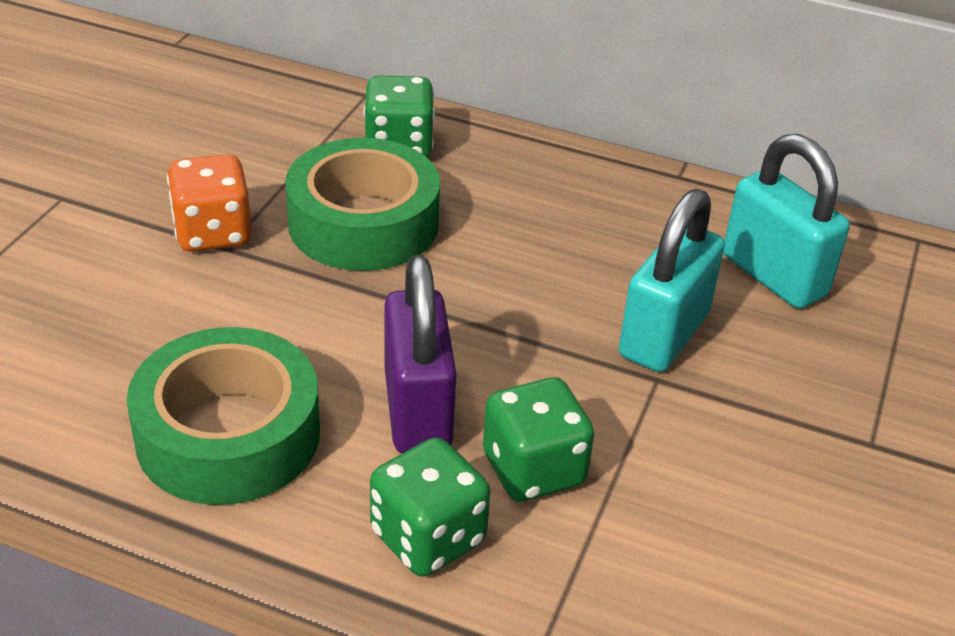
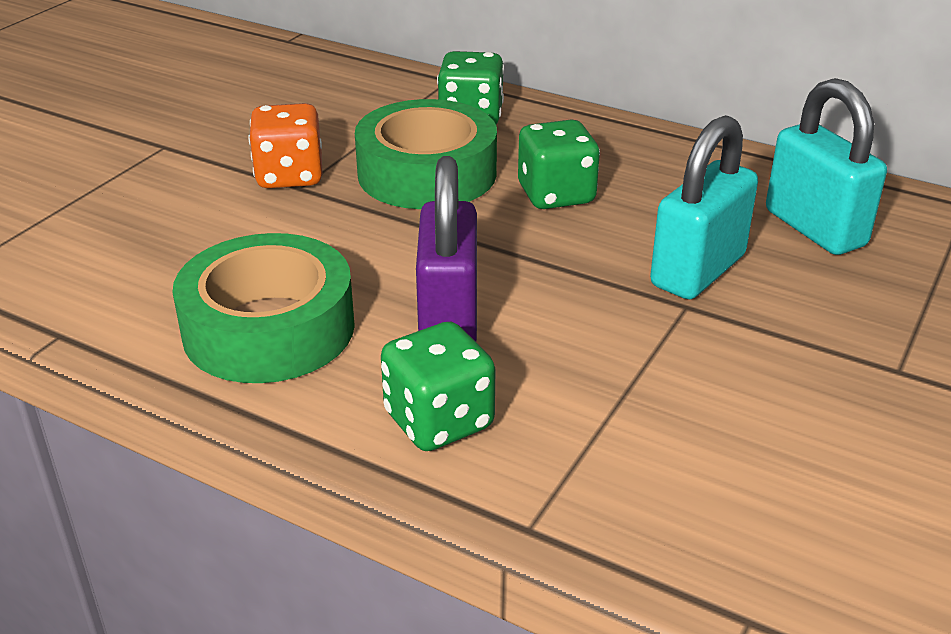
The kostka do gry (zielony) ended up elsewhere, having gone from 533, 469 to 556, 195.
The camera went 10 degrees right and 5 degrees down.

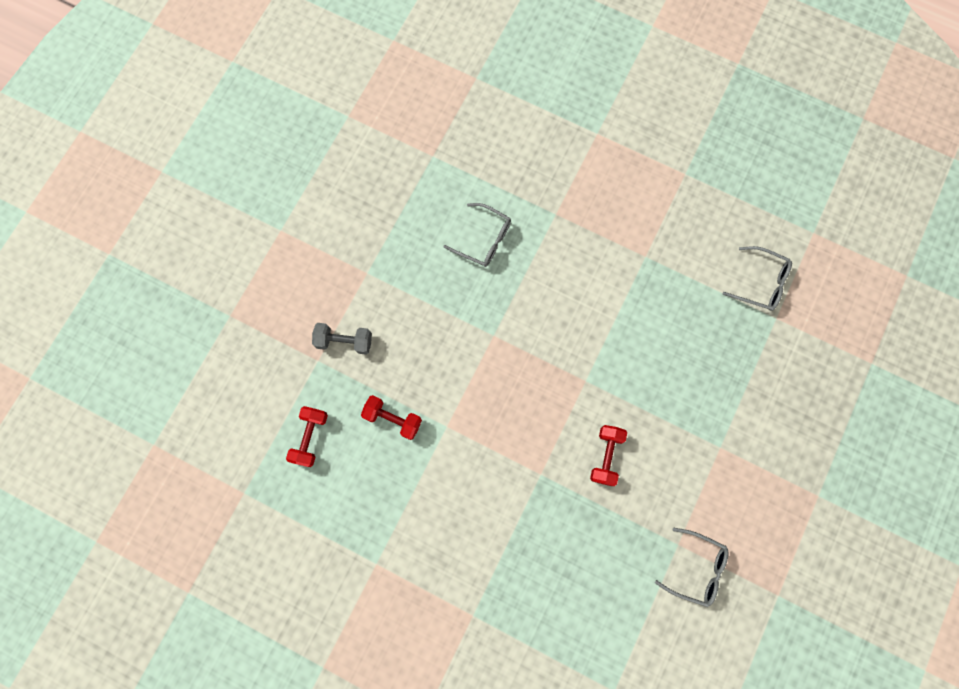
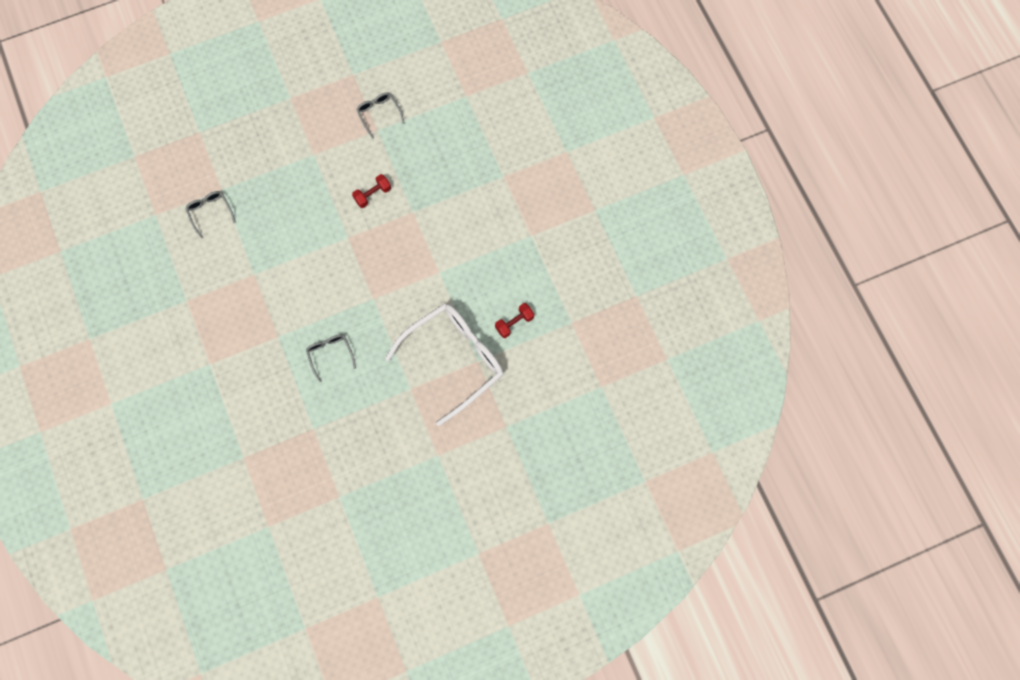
Where the hantel (szary) stood at 344, 341, the okulary (biały) came to stand at 454, 360.
The second view lost the hantel (czerwony) at 393, 418.
The camera went 140 degrees left and 5 degrees down.

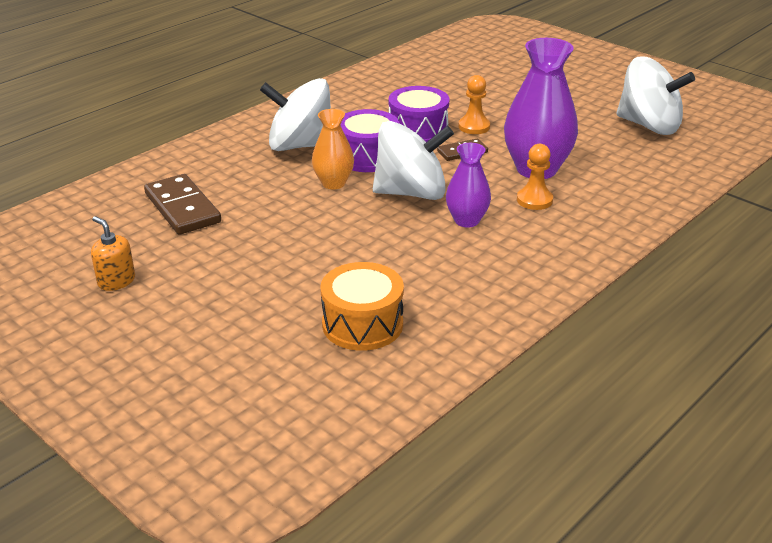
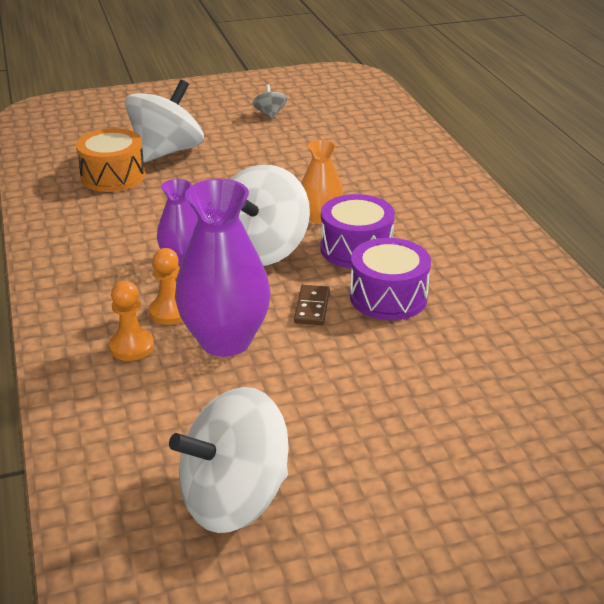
The pionek (pomarańczowy) ended up elsewhere, having gone from 474, 127 to 131, 346.
The bączek (biały) ended up elsewhere, having gone from 300, 145 to 167, 152.
The second view lost the kostka domina (brązowy) at 182, 208.
Where the dozownik mydła (pomarańczowy) stood at 116, 281, the bączek (szary) came to stand at 270, 114.
The camera went 120 degrees right and 0 degrees up.

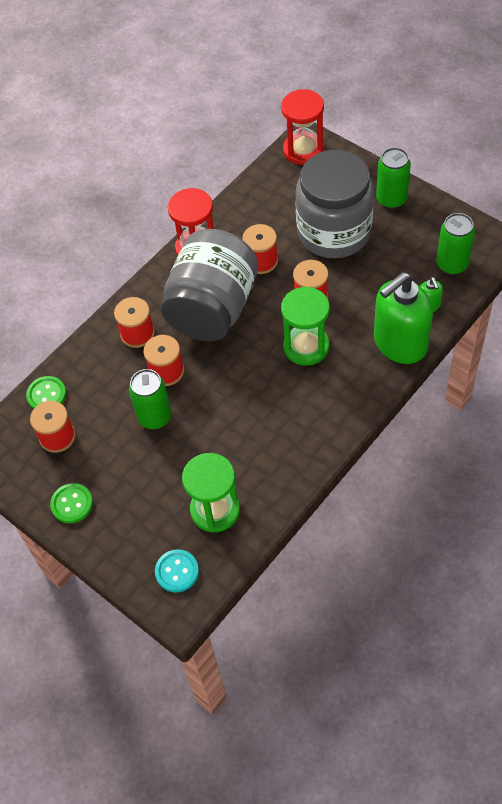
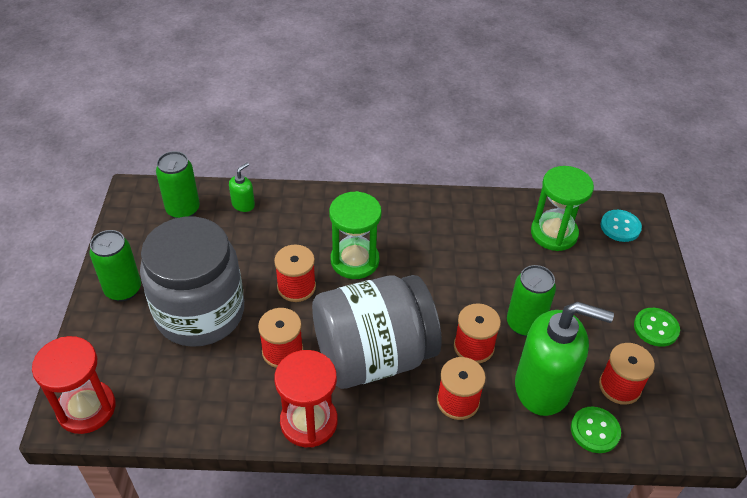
The dozownik mydła (zielony) ended up elsewhere, having gone from 399, 343 to 543, 387.
The camera went 135 degrees left and 10 degrees down.

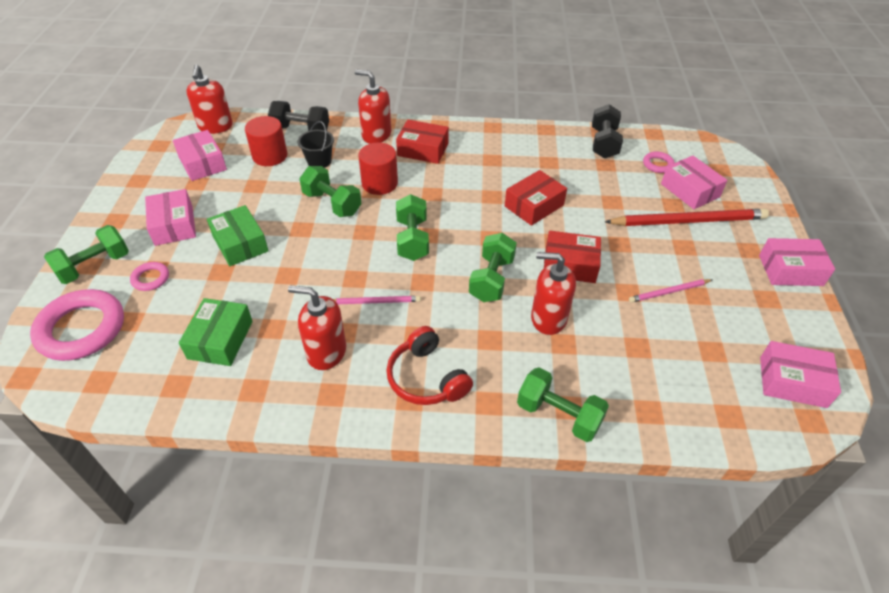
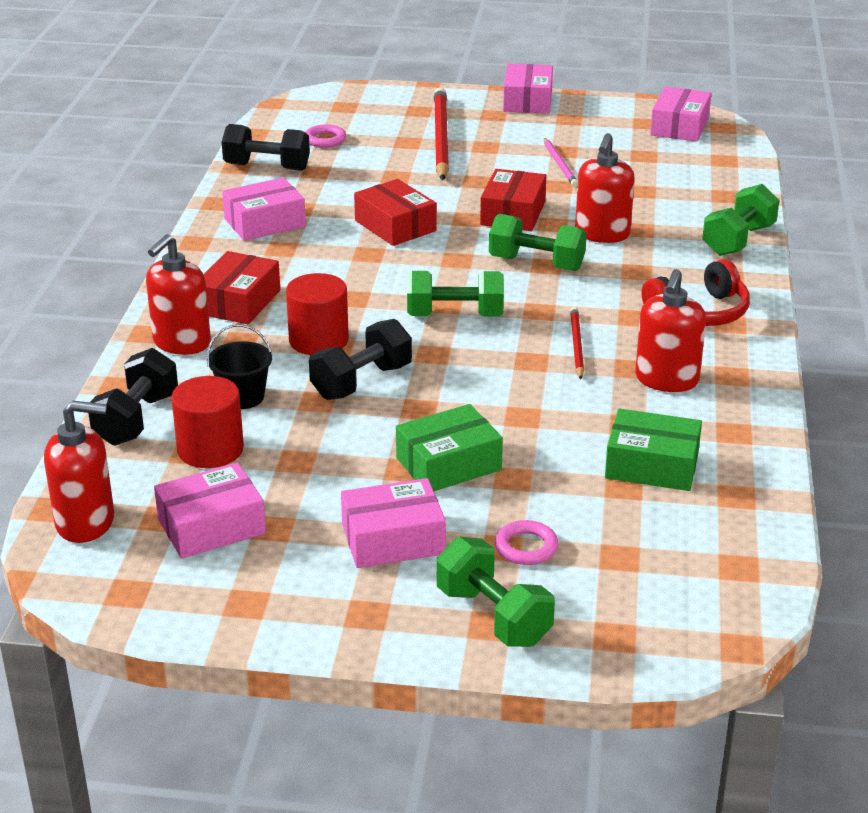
The pudełko (różowy) ended up elsewhere, having gone from 690, 190 to 264, 222.
What was the hantel (zielony) at 332, 203 turned into the hantel (czarny) at 361, 382.
The second view lost the pierścień (różowy) at 81, 329.
What was the ołówek (różowy) at 375, 302 turned into the ołówek (czerwony) at 576, 345.
The camera went 85 degrees left and 15 degrees down.

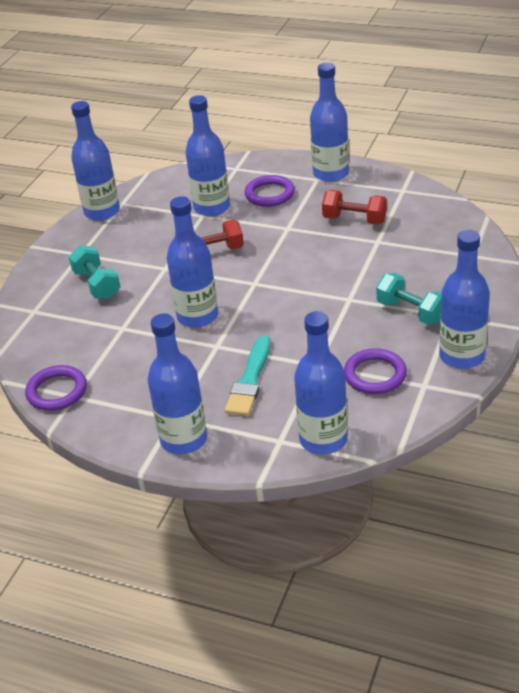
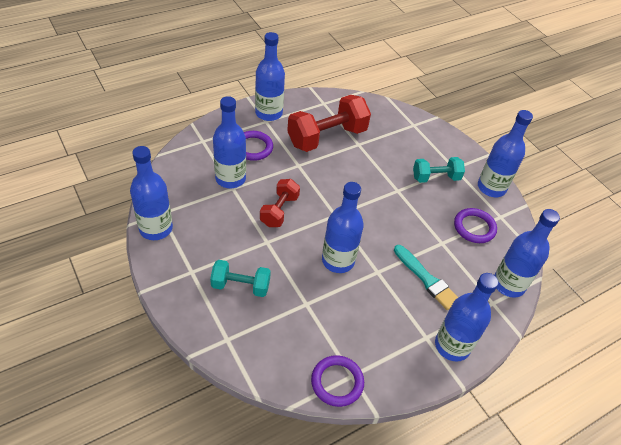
The size of the hantel (czerwony) at 354, 220 changed by a factor of 1.73.
The camera went 60 degrees left and 10 degrees up.

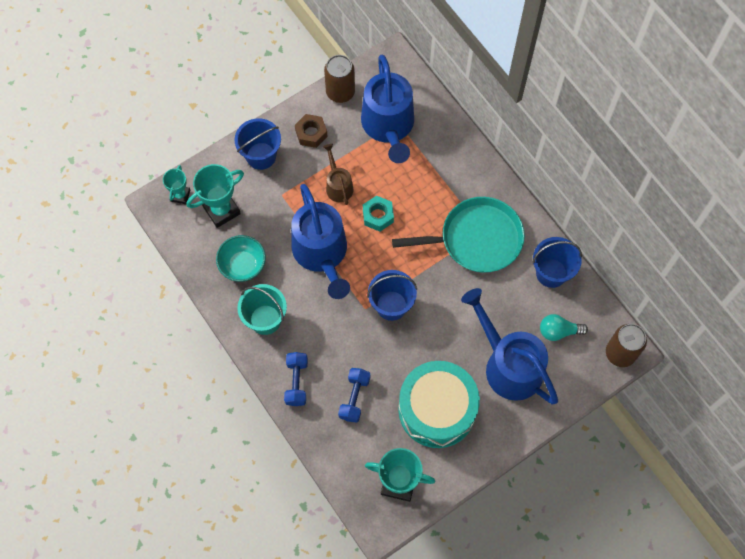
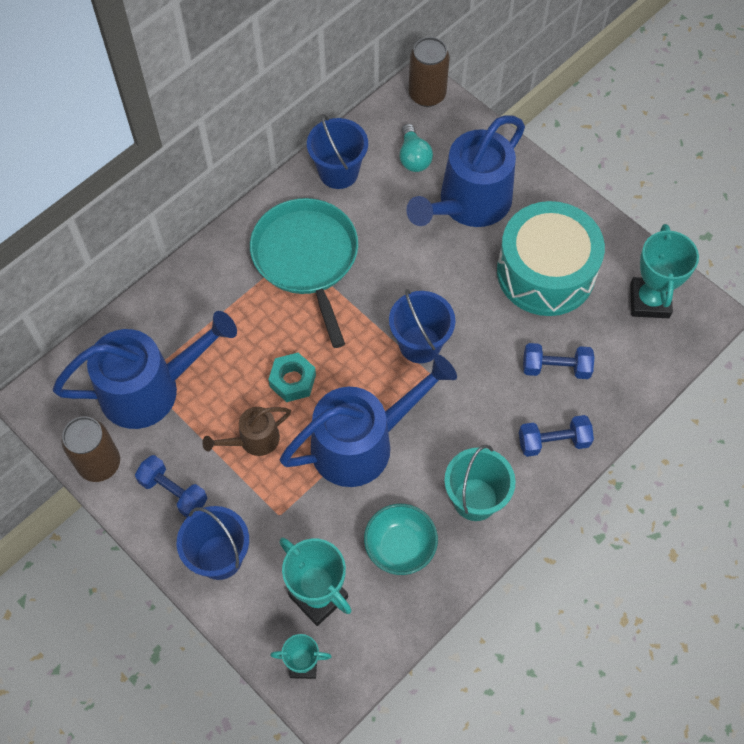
Where the nakrętka (brązowy) stood at 311, 133, the hantel (niebieski) came to stand at 173, 492.
The camera went 100 degrees left and 5 degrees down.

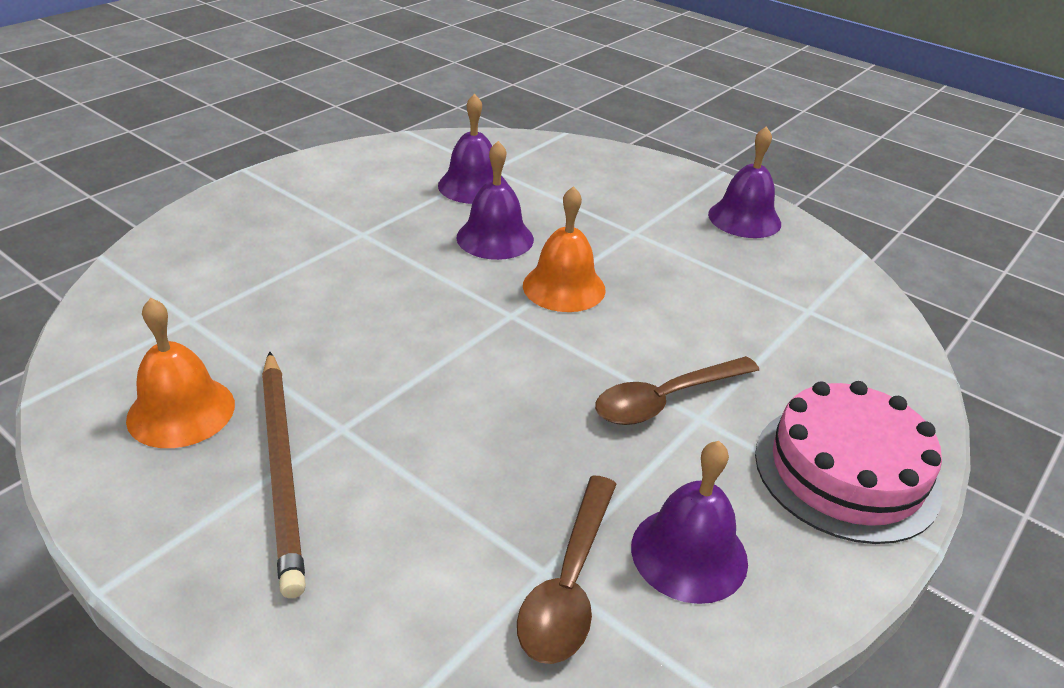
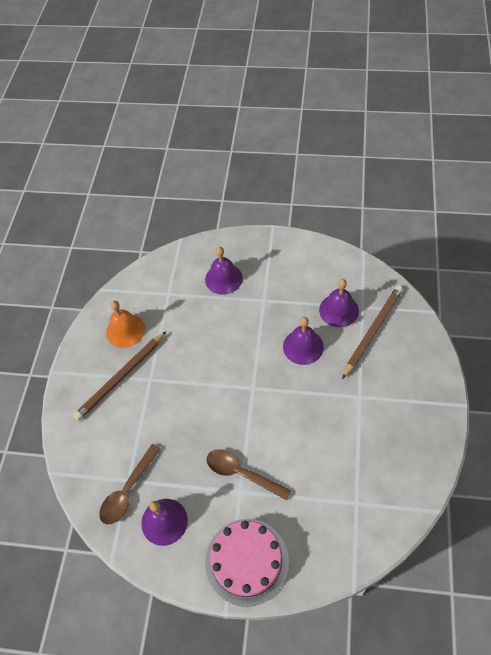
The dzwonek (fioletowy) ended up elsewhere, having gone from 744, 218 to 223, 278.
The second view lost the dzwonek (pomarańczowy) at 564, 287.
The łyżka (brązowy) at 569, 583 ended up facing another way, 45 degrees counterclockwise from before.
The second view gained the ołówek (brązowy) at 372, 331.
The camera went 65 degrees right and 20 degrees up.

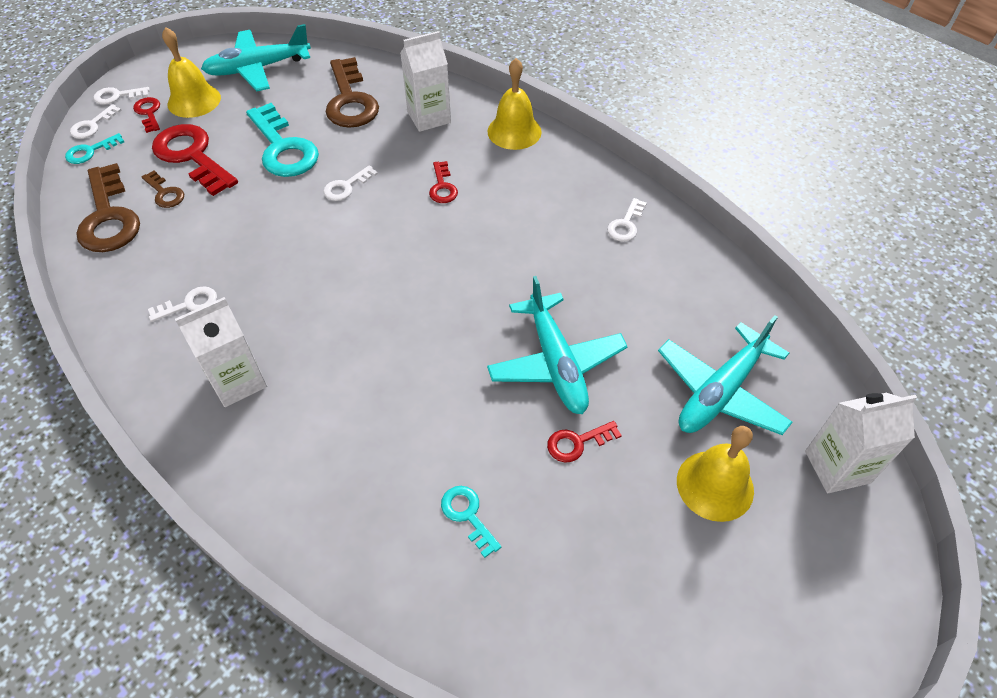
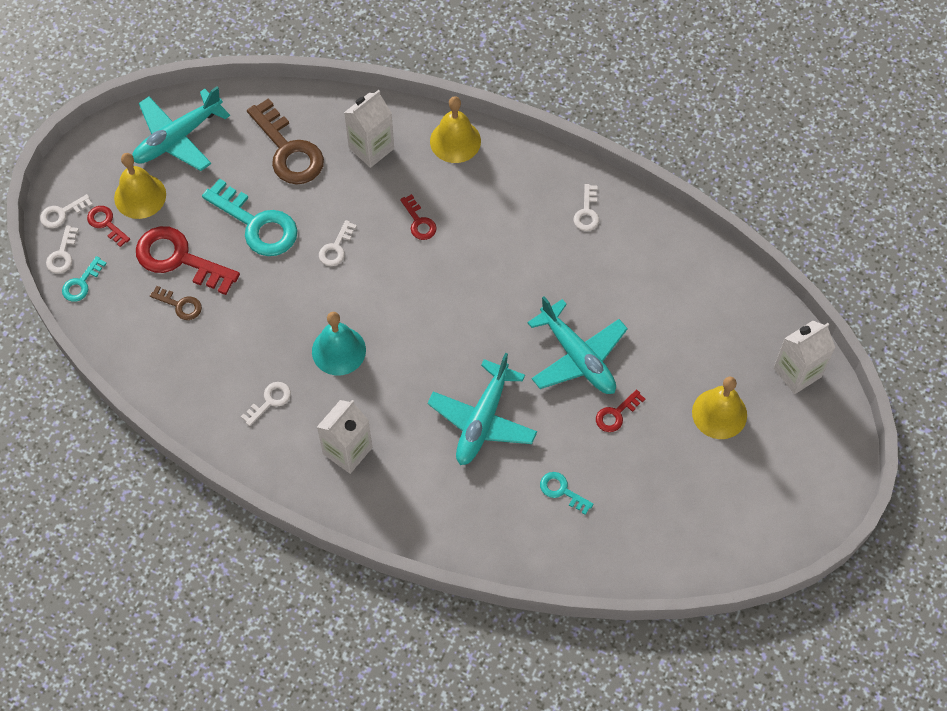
The second view lost the klucz (brązowy) at 109, 217.
The samolot (turkusowy) ended up elsewhere, having gone from 720, 392 to 482, 420.
The second view gained the dzwonek (turkusowy) at 338, 350.
The camera went 20 degrees left and 10 degrees up.

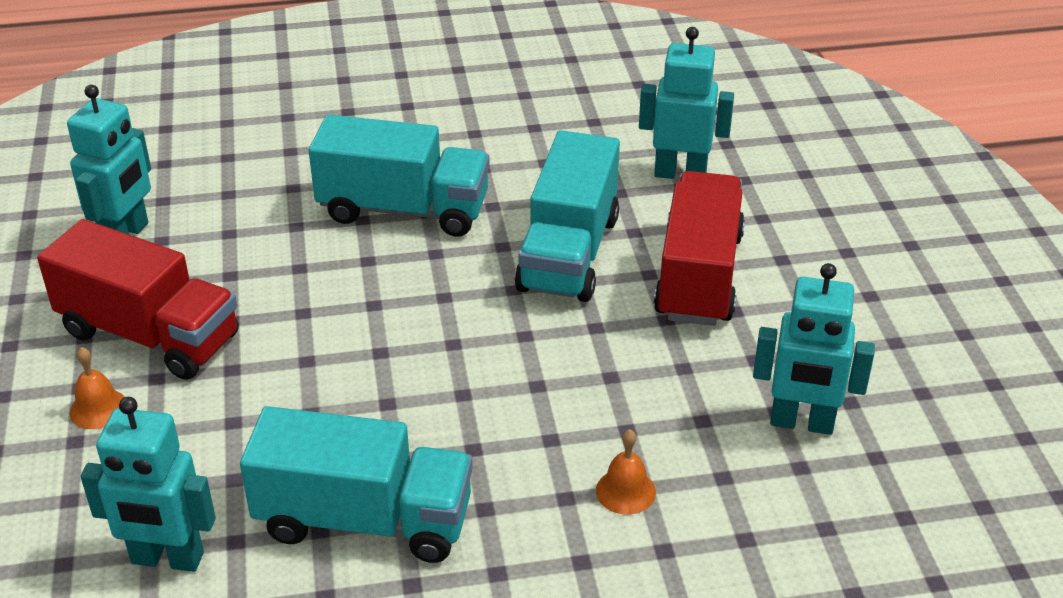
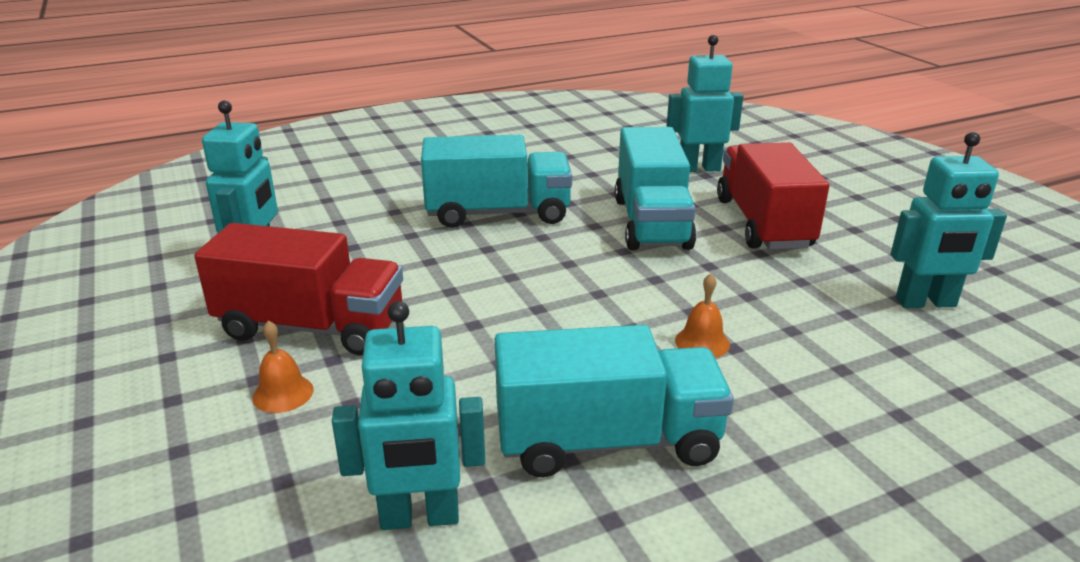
The dzwonek (pomarańczowy) ended up elsewhere, having gone from 625, 491 to 702, 342.
The camera went 15 degrees left and 10 degrees down.

